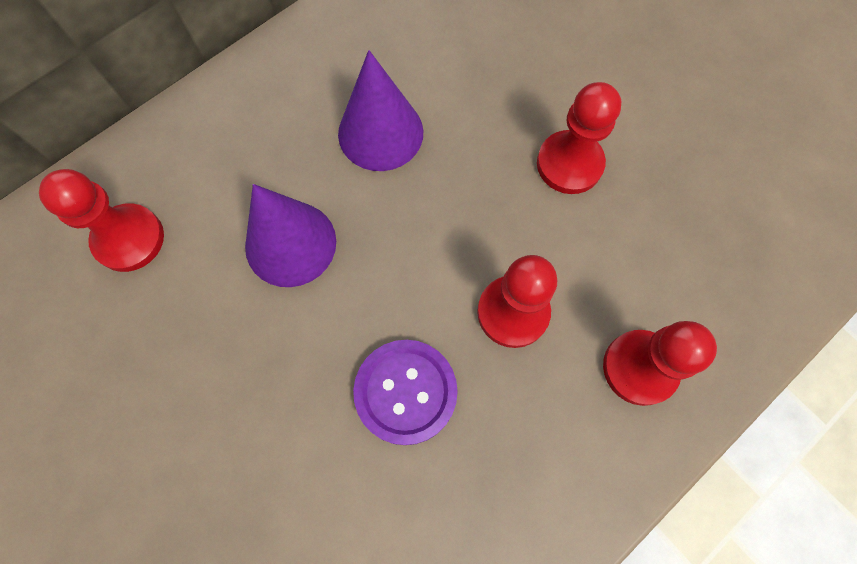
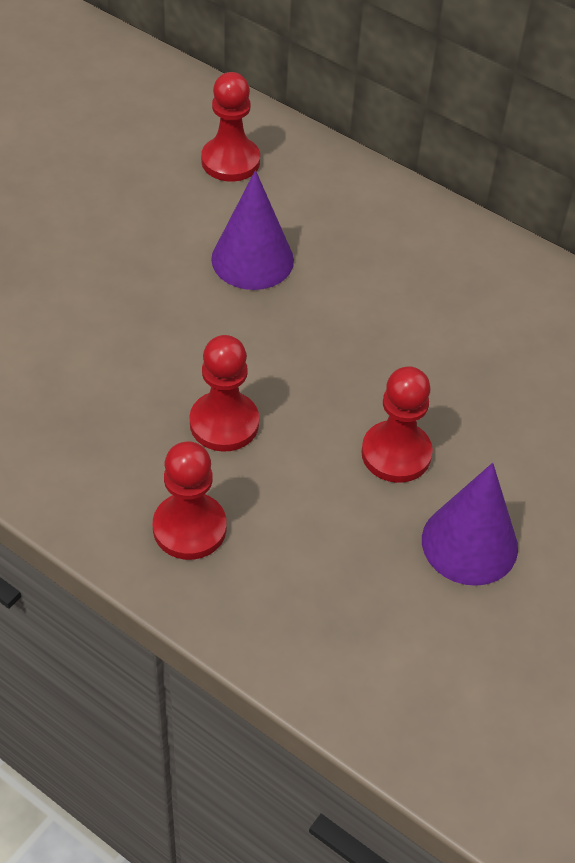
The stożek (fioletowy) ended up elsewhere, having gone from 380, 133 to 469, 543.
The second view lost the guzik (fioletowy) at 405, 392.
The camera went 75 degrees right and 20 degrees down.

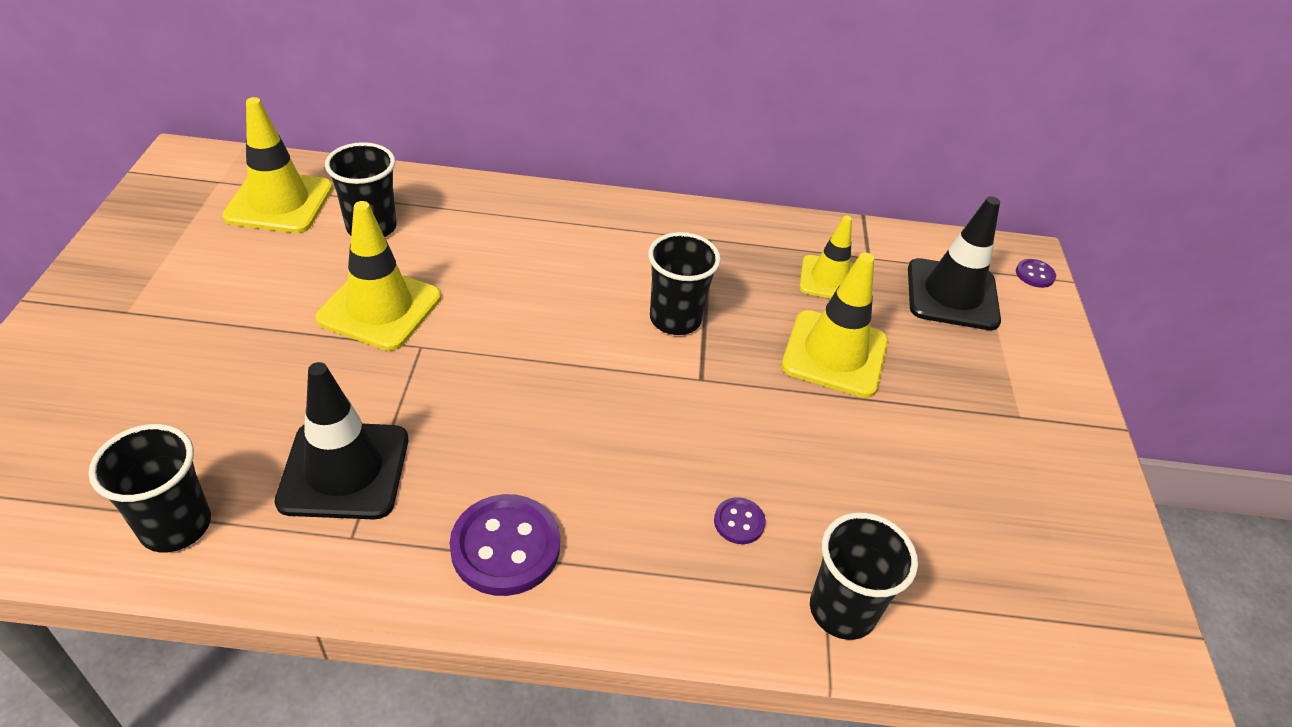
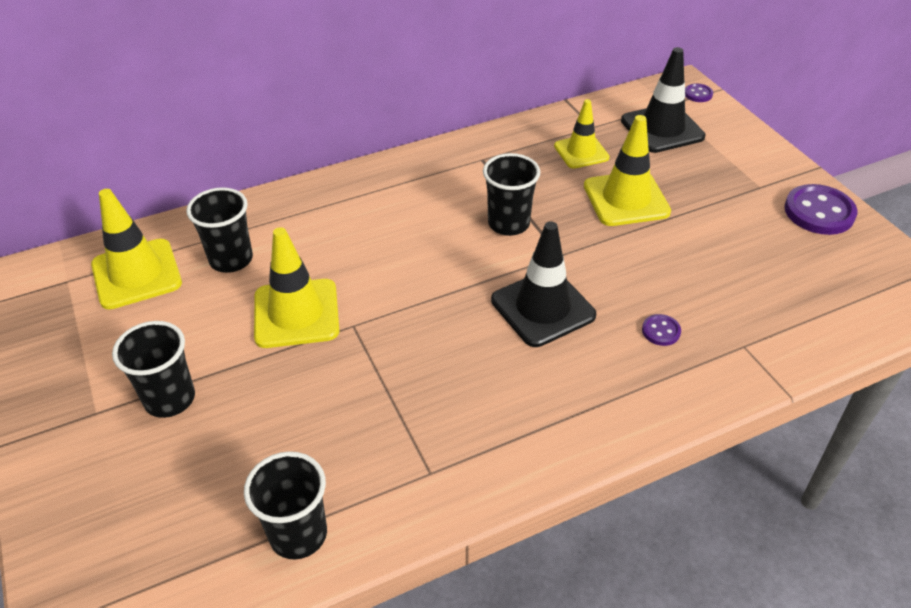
The pachołek (czarny) ended up elsewhere, having gone from 344, 470 to 543, 308.
The guzik (fioletowy) ended up elsewhere, having gone from 505, 547 to 819, 212.
The szklanka (czarny) ended up elsewhere, having gone from 842, 610 to 170, 399.
The camera went 25 degrees left and 0 degrees up.

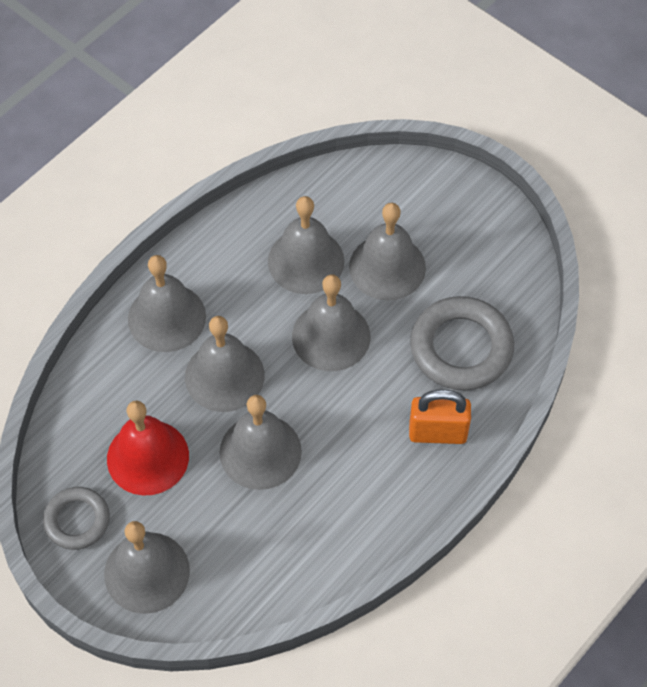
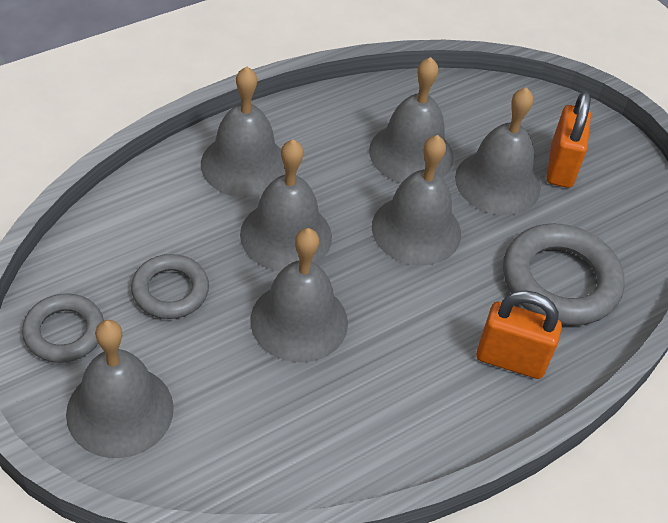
Where the dzwonek (czerwony) stood at 148, 457, the pierścień (szary) came to stand at 170, 290.
The second view gained the kłódka (pomarańczowy) at 561, 167.
The camera went 10 degrees right and 10 degrees down.

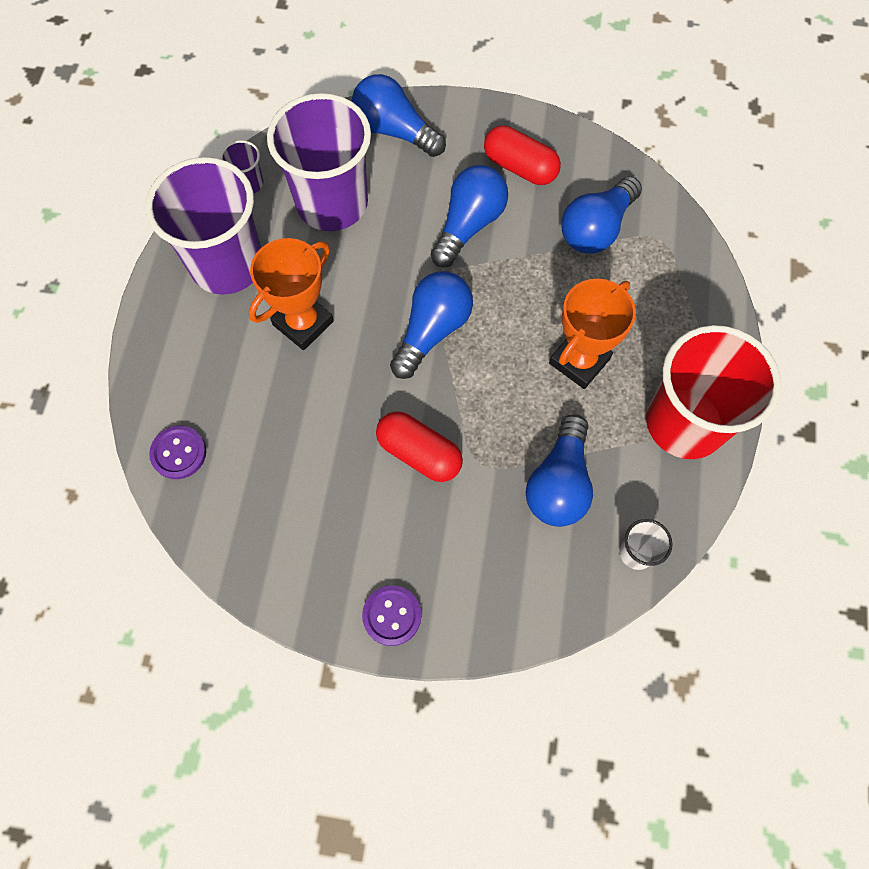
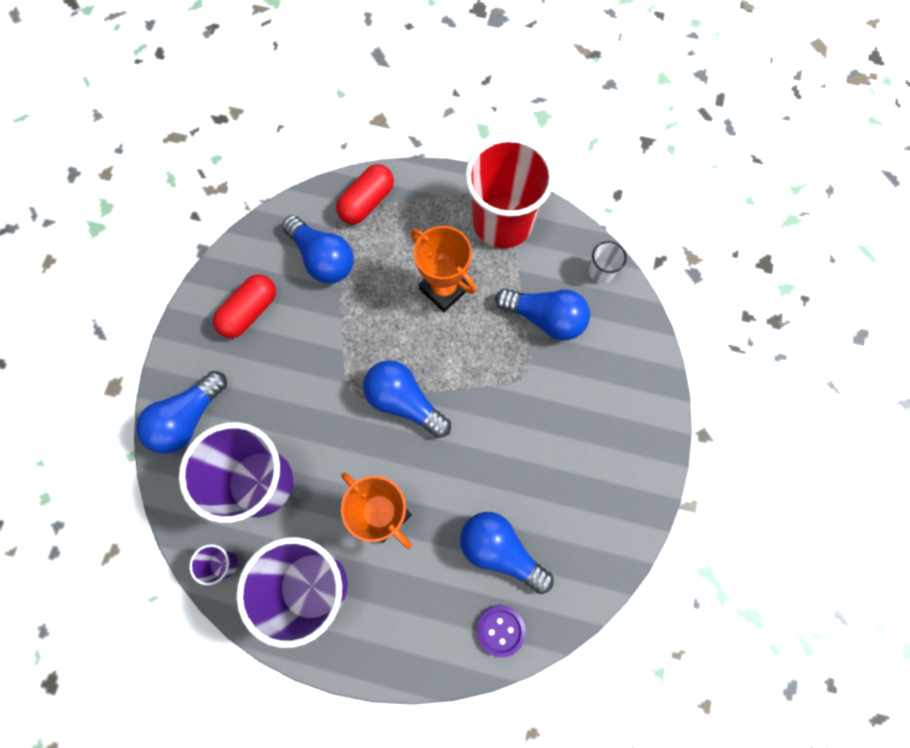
The żarówka (niebieski) ended up elsewhere, having gone from 468, 225 to 500, 551.
The kapsułka (czerwony) ended up elsewhere, having gone from 419, 453 to 367, 202.
The second view lost the guzik (fioletowy) at 392, 615.
The camera went 85 degrees left and 5 degrees up.

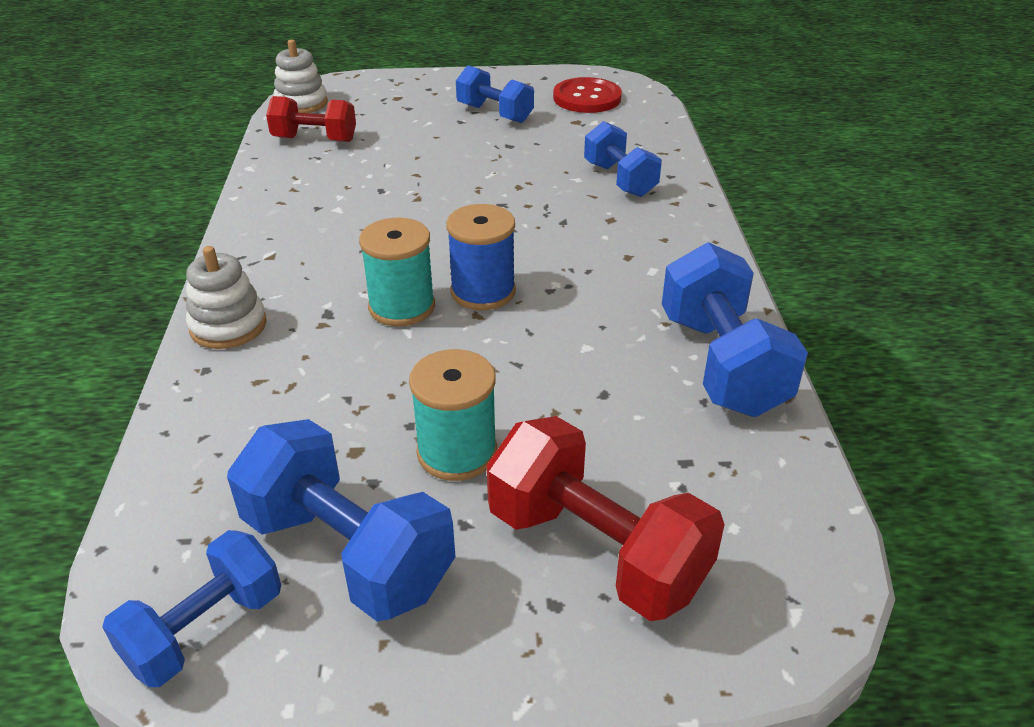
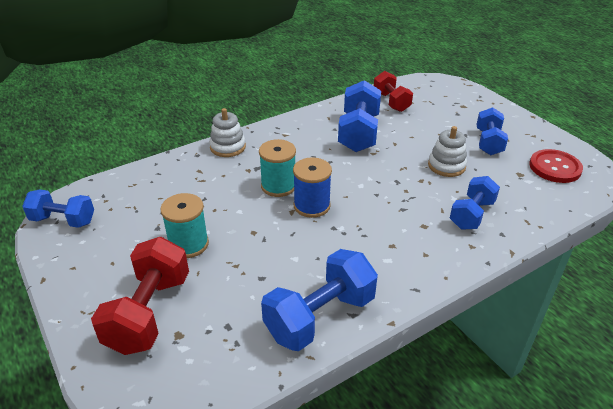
The zabawka nakładanka (biały) ended up elsewhere, having gone from 301, 103 to 446, 166.
The hantel (niebieski) ended up elsewhere, having gone from 348, 552 to 359, 133.
The camera went 60 degrees right and 0 degrees up.

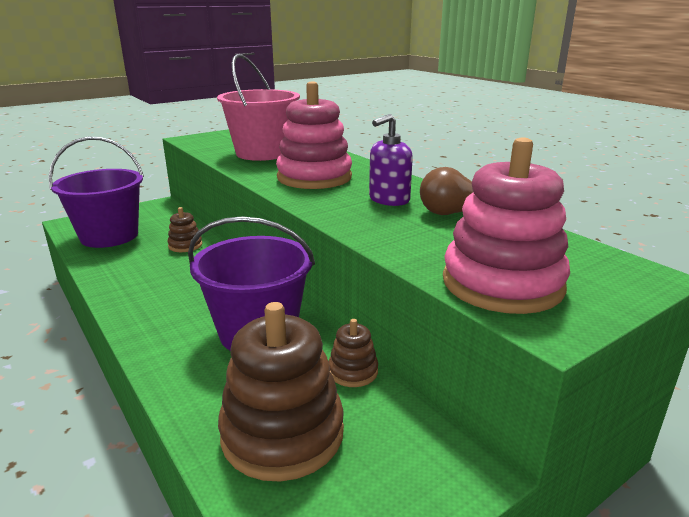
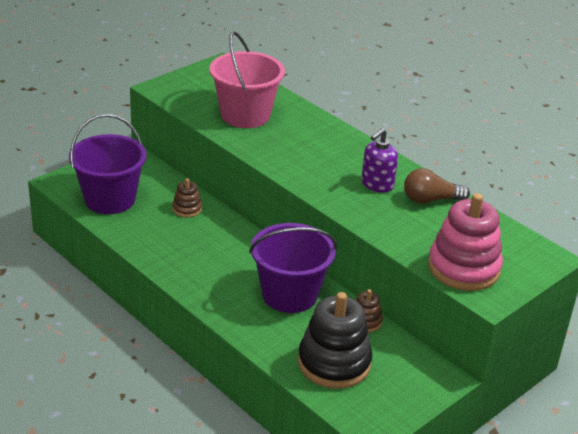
The second view lost the zabawka nakładanka (różowy) at 314, 177.
What was the zabawka nakładanka (brązowy) at 282, 433 turned into the zabawka nakładanka (czarny) at 334, 363.
The camera went 10 degrees left and 10 degrees up.

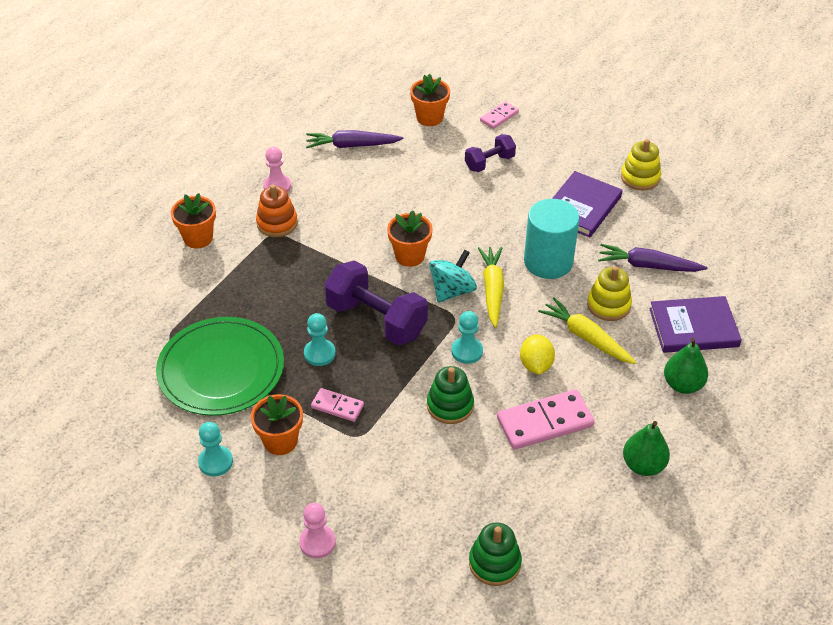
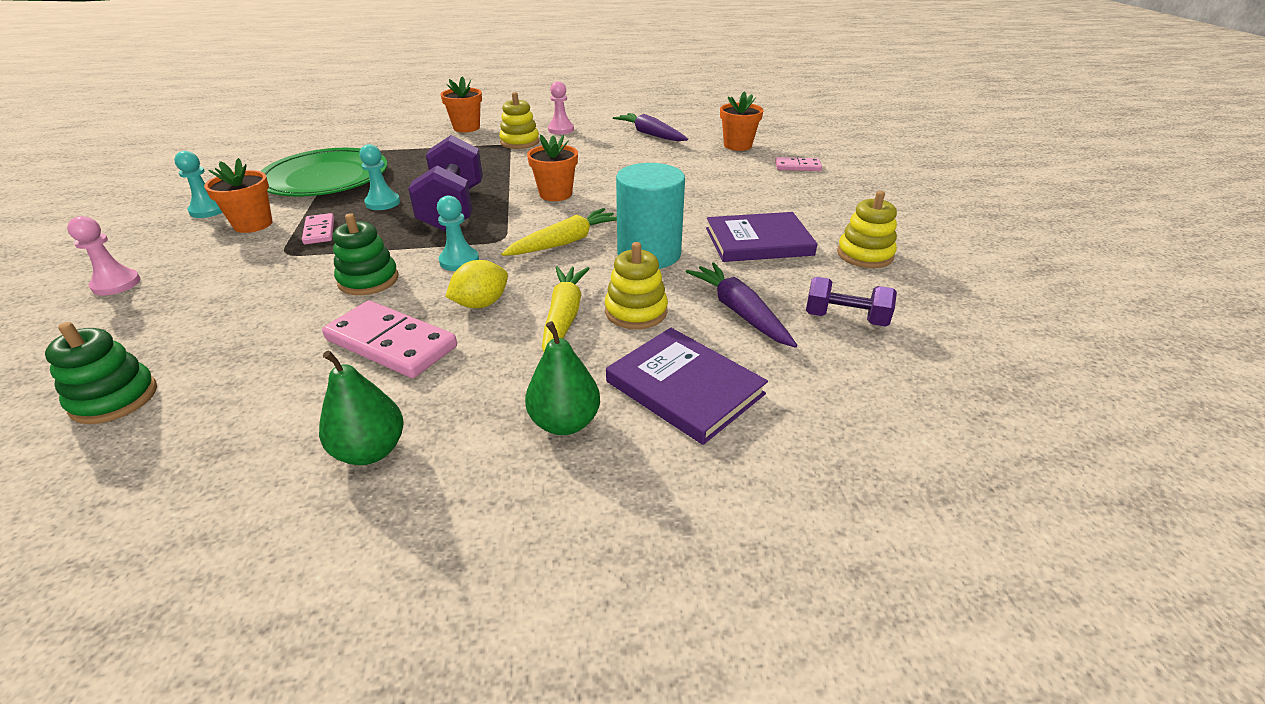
The hantel (fioletowy) ended up elsewhere, having gone from 489, 163 to 845, 318.
What was the zabawka nakładanka (pomarańczowy) at 277, 223 turned into the zabawka nakładanka (żółty) at 520, 142.
The second view lost the bączek (turkusowy) at 452, 291.
The camera went 50 degrees right and 10 degrees down.

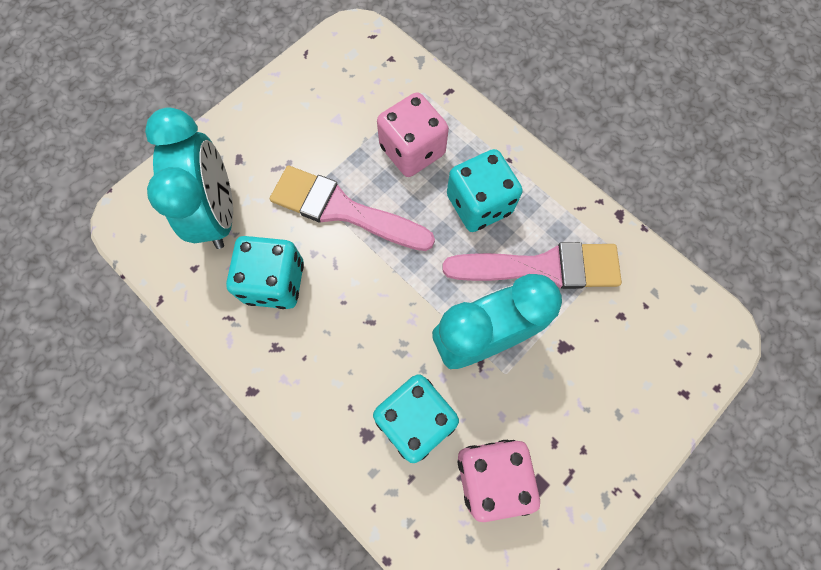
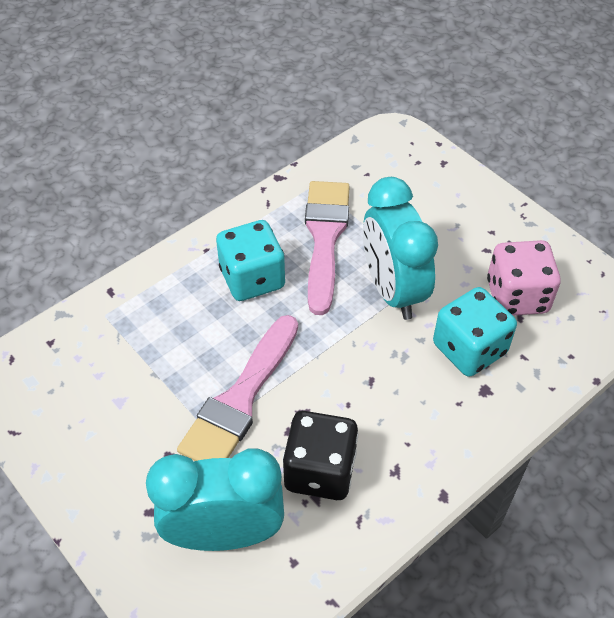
The second view lost the kostka do gry (różowy) at 412, 151.
What was the kostka do gry (turkusowy) at 275, 282 turned into the kostka do gry (czarny) at 320, 471.
The camera went 85 degrees left and 20 degrees down.

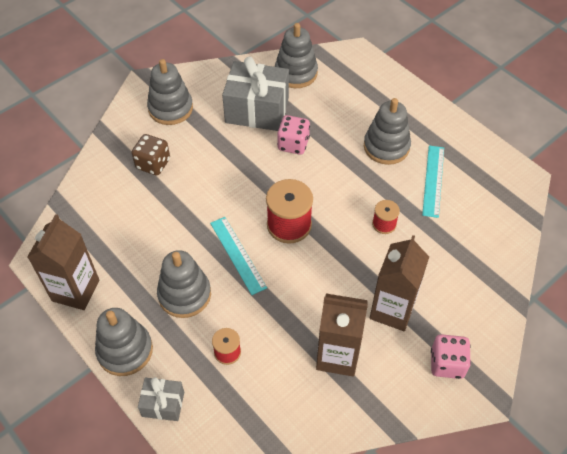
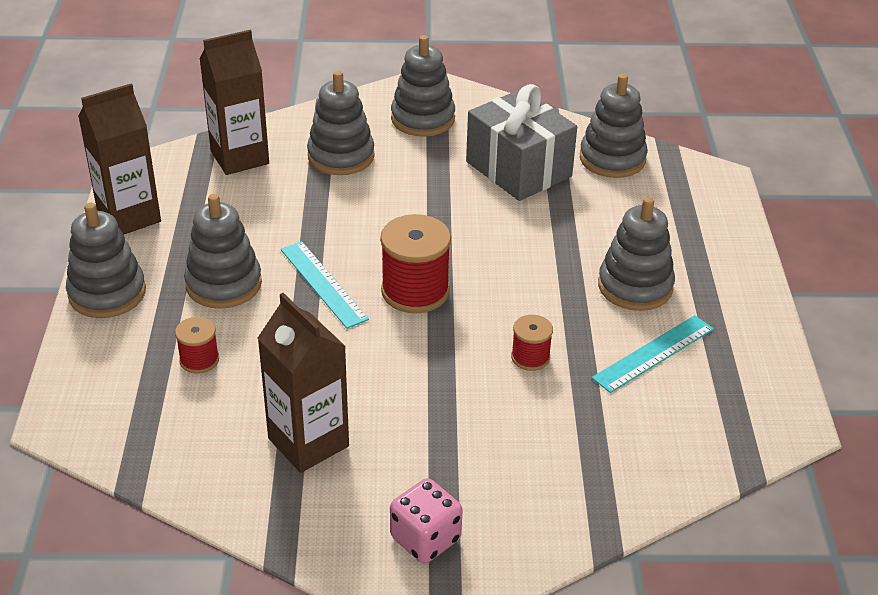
The second view lost the kostka do gry (różowy) at 293, 144.
Where the kostka do gry (brązowy) stood at 153, 164, the zabawka nakładanka (szary) came to stand at 341, 156.
The linijka (turkusowy) at 237, 255 ended up facing another way, 45 degrees counterclockwise from before.
The karton mleka (brązowy) ended up elsewhere, having gone from 392, 310 to 239, 157.
The second view lost the prezent (szary) at 163, 404.
The camera went 40 degrees right and 15 degrees down.

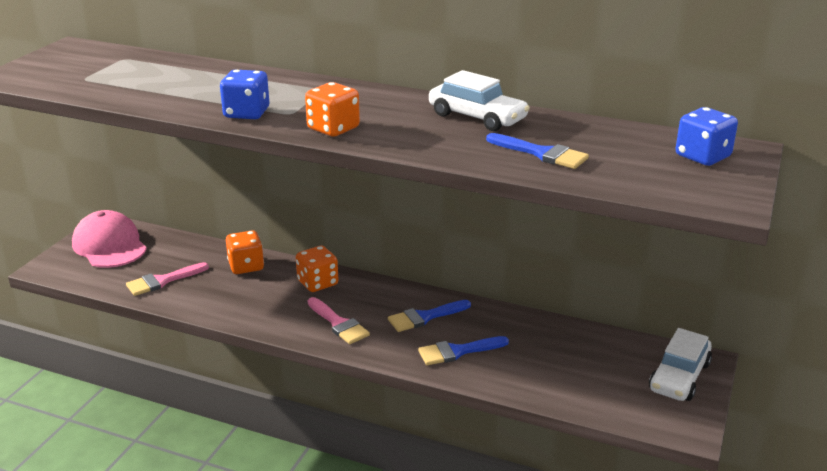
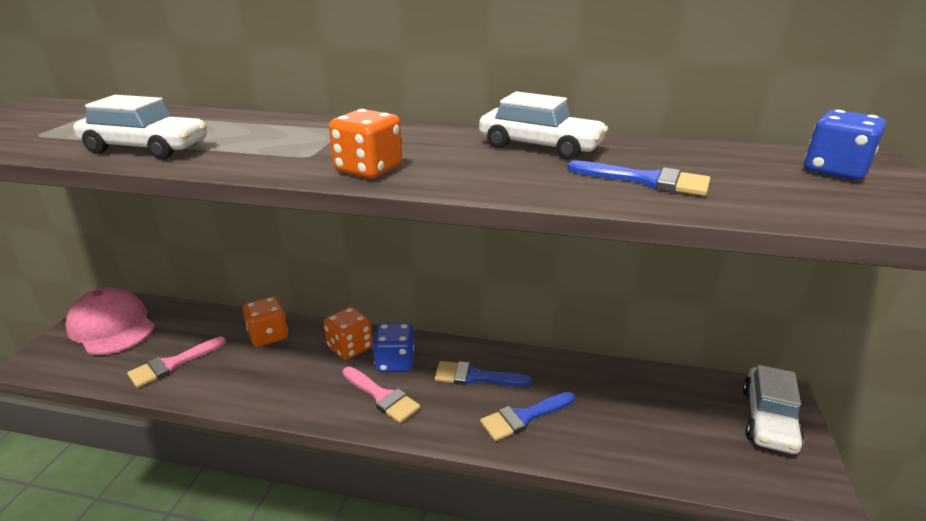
The kostka do gry (niebieski) ended up elsewhere, having gone from 246, 113 to 395, 362.
The pędzel (niebieski) at 424, 317 ended up facing another way, 45 degrees clockwise from before.
The second view gained the samochód (biały) at 146, 148.
The camera went 10 degrees left and 0 degrees up.

